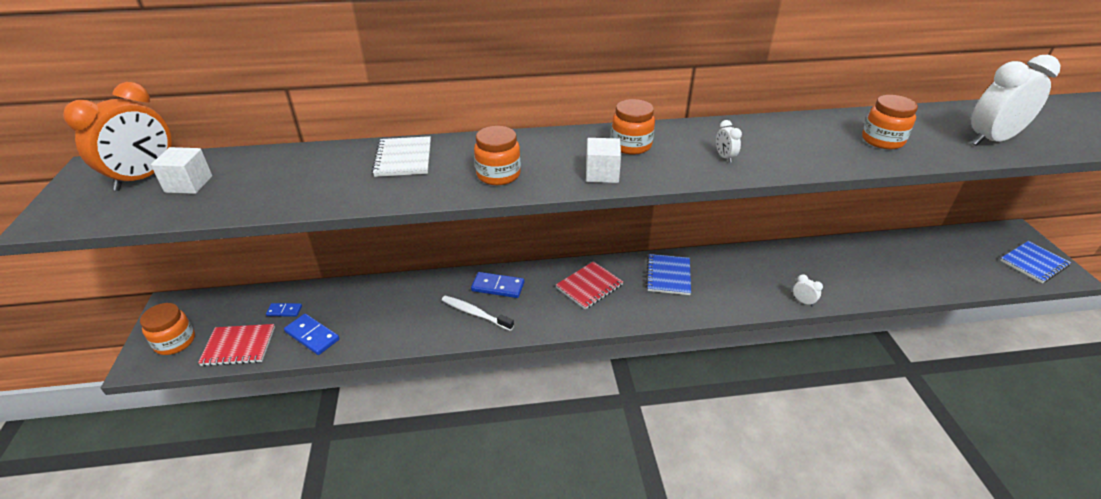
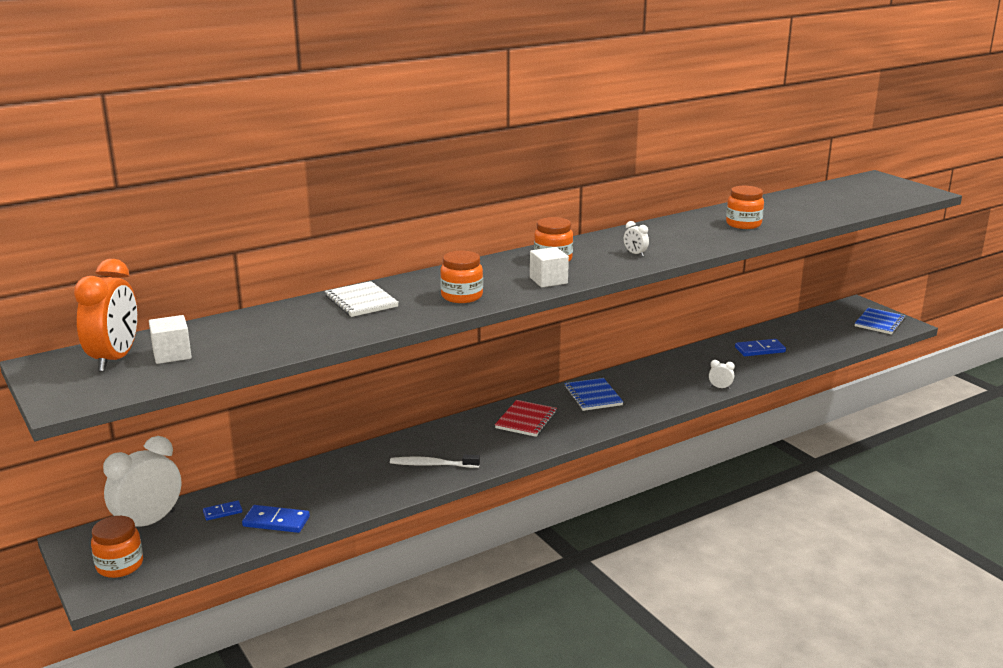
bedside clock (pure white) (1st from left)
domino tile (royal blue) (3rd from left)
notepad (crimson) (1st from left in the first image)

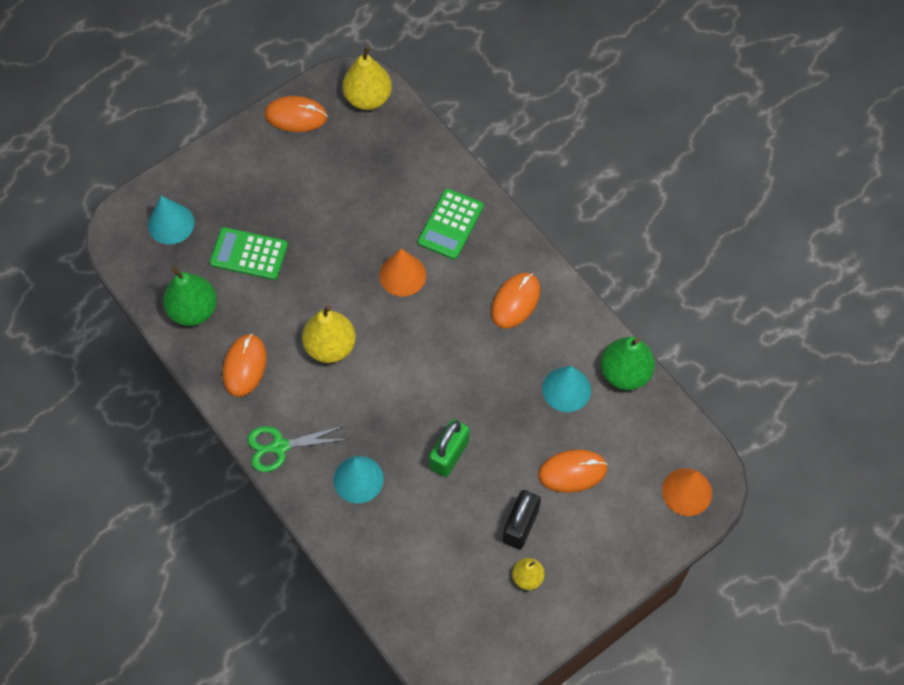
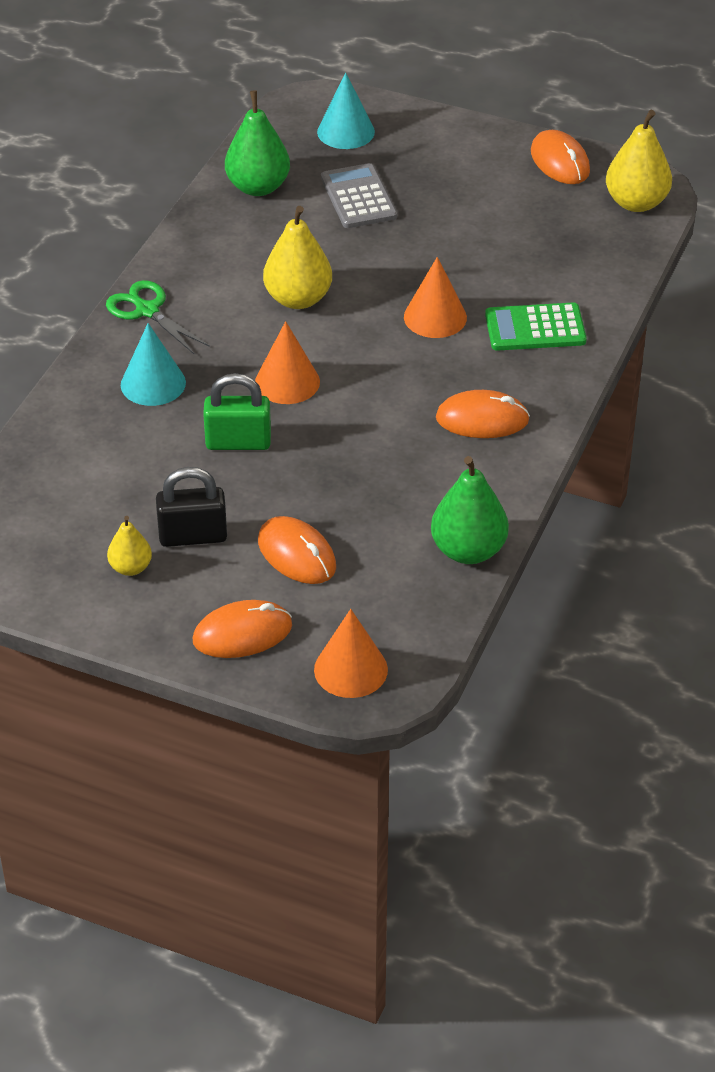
pocket calculator (ash-grey)
mouse (orange) (1st from left)
cone (aqua) (3rd from left in the first image)
cone (orange) (1st from left)

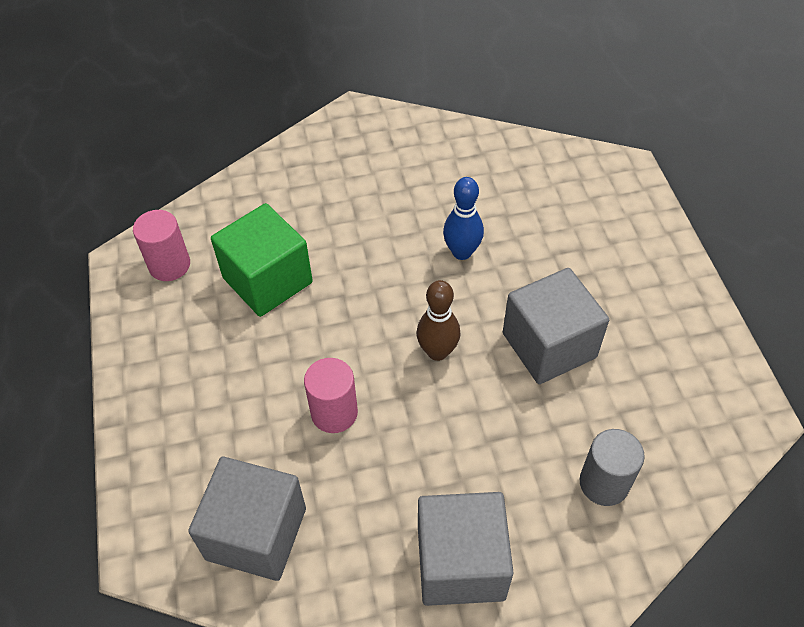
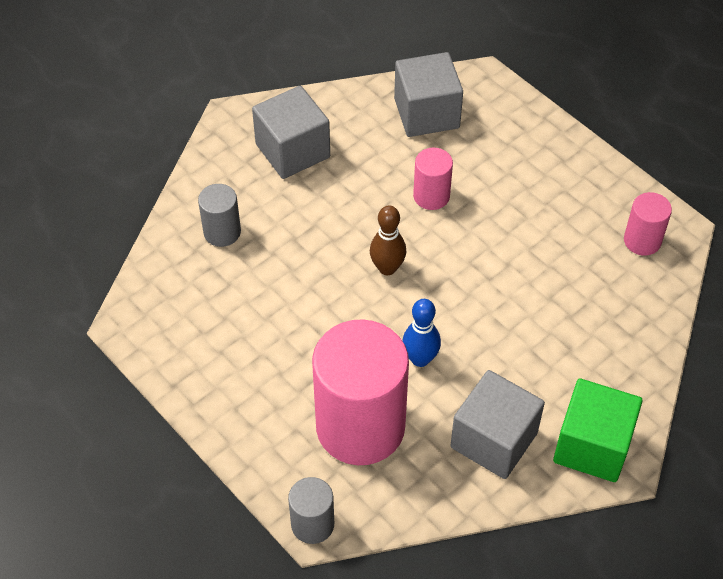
cube (green)
cube (ash-grey) (3rd from left)
cylinder shape (rose-pink) (1st from left)
cylinder shape (ash-grey) (2nd from left)

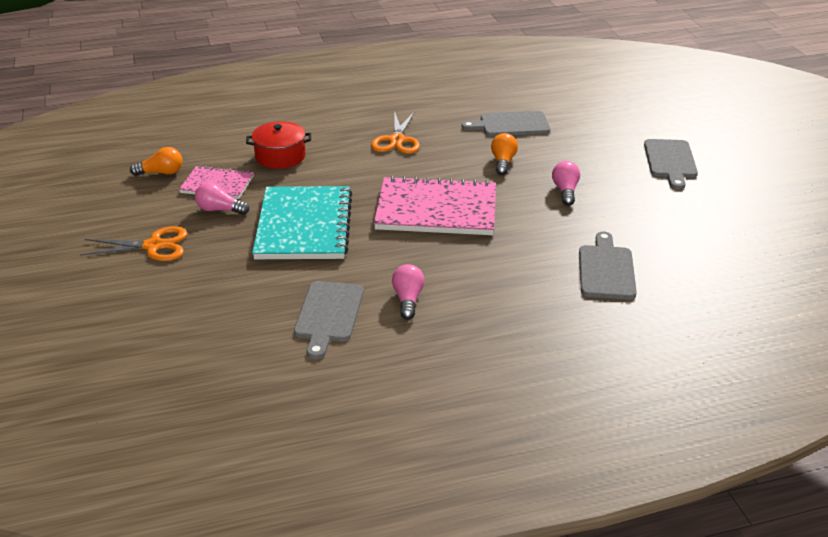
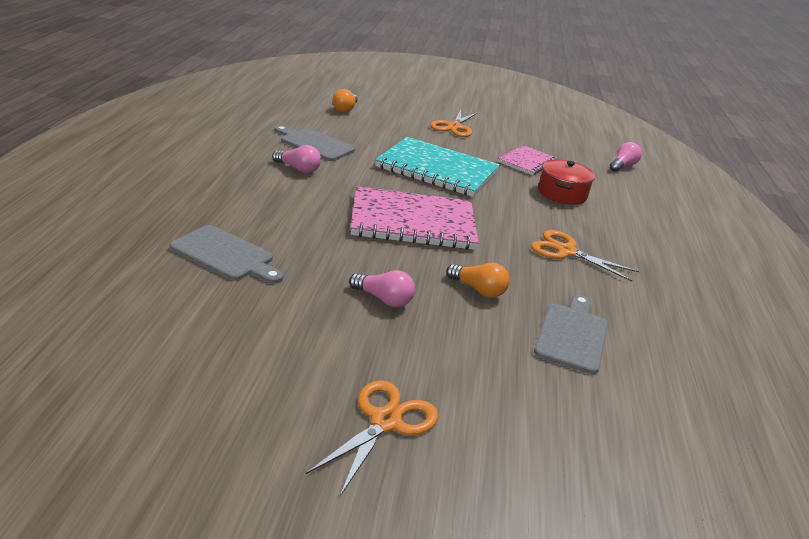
pair of scissors (orange) (1st from left)
bulb (orange) (1st from left)
notepad (rose-pink) (1st from left)
bulb (rose-pink) (3rd from left)

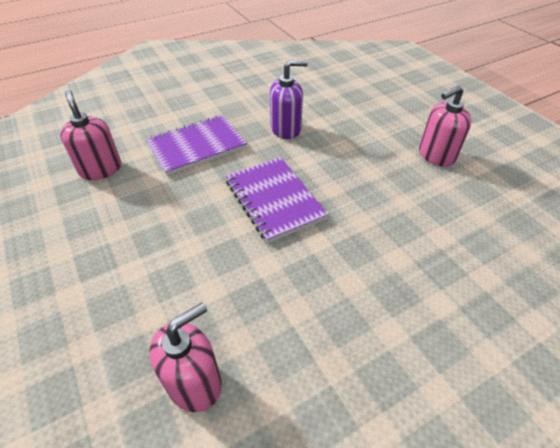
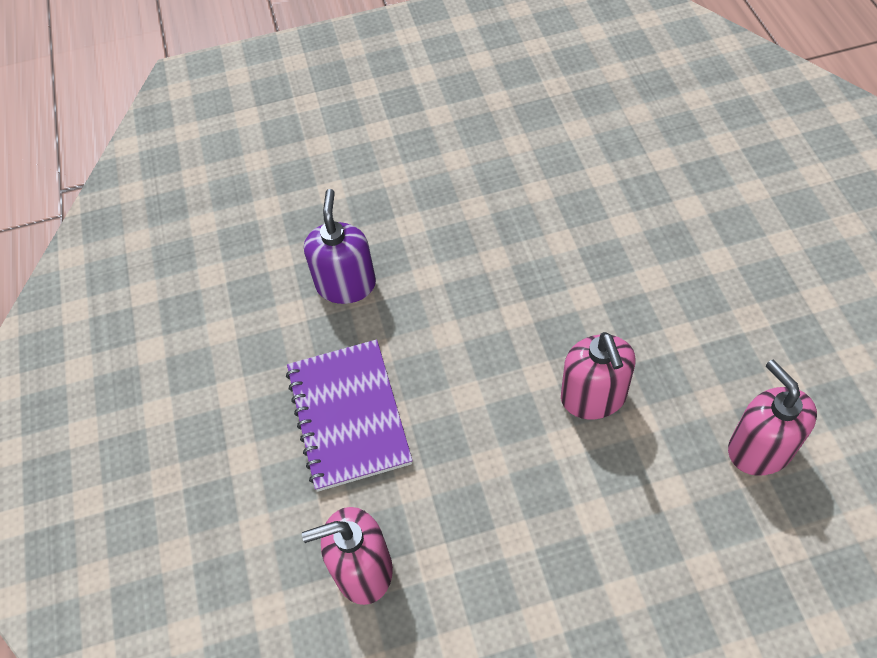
pump bottle (rose-pink) (2nd from left)
notepad (royal purple) (2nd from left in the first image)

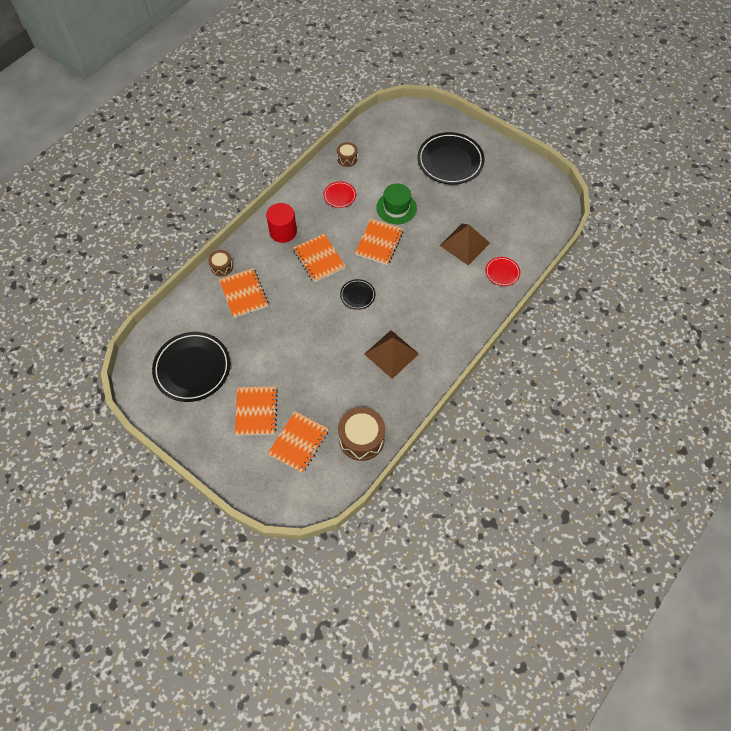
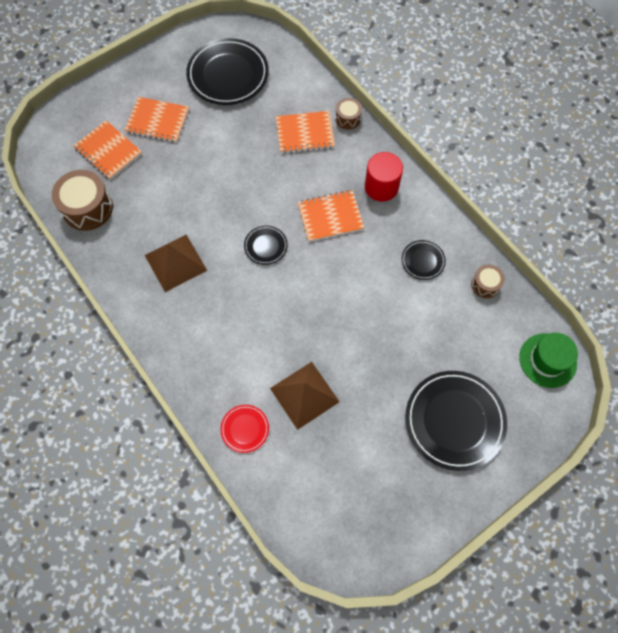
plate (ebony) (3rd from left)
tall hat (green)
notepad (orange) (5th from left in the first image)

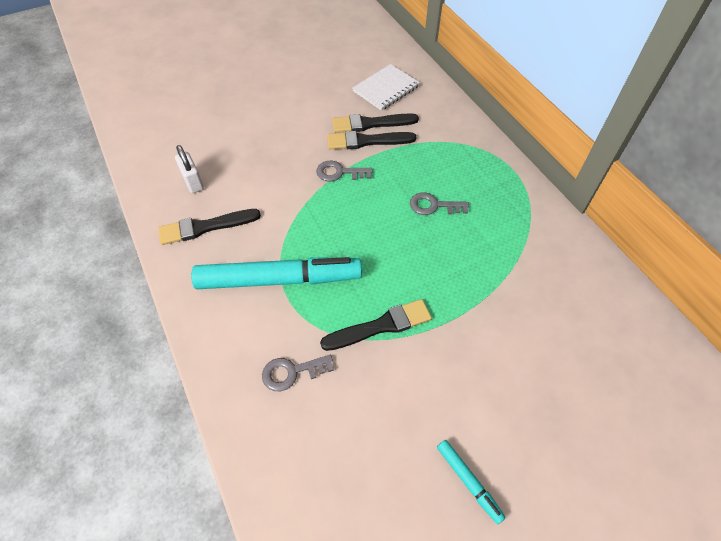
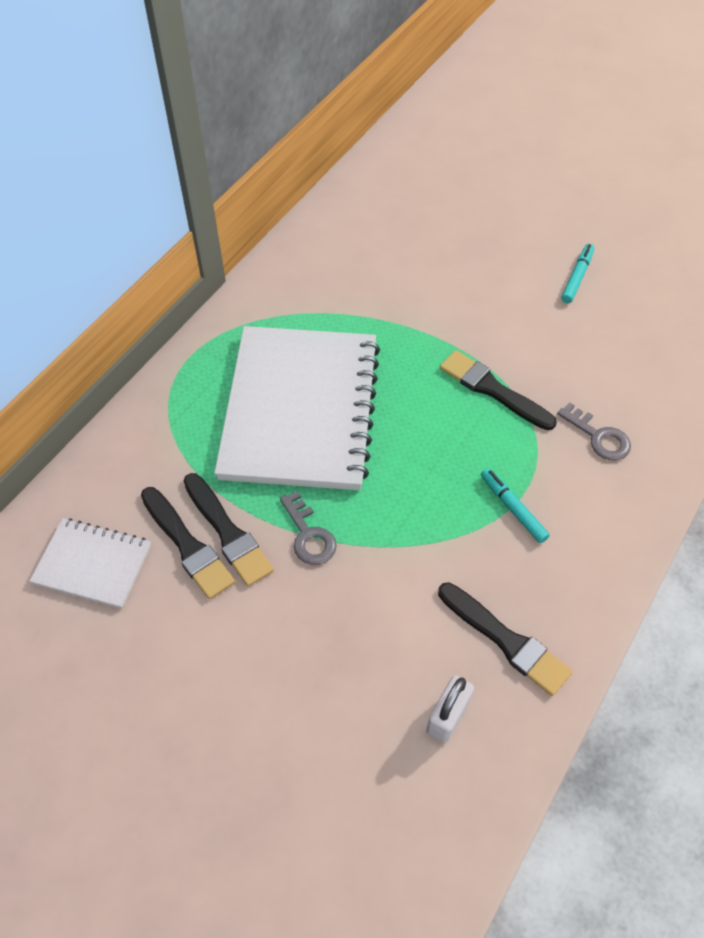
notepad (pure white) (2nd from left)
marker (aqua) (1st from left)

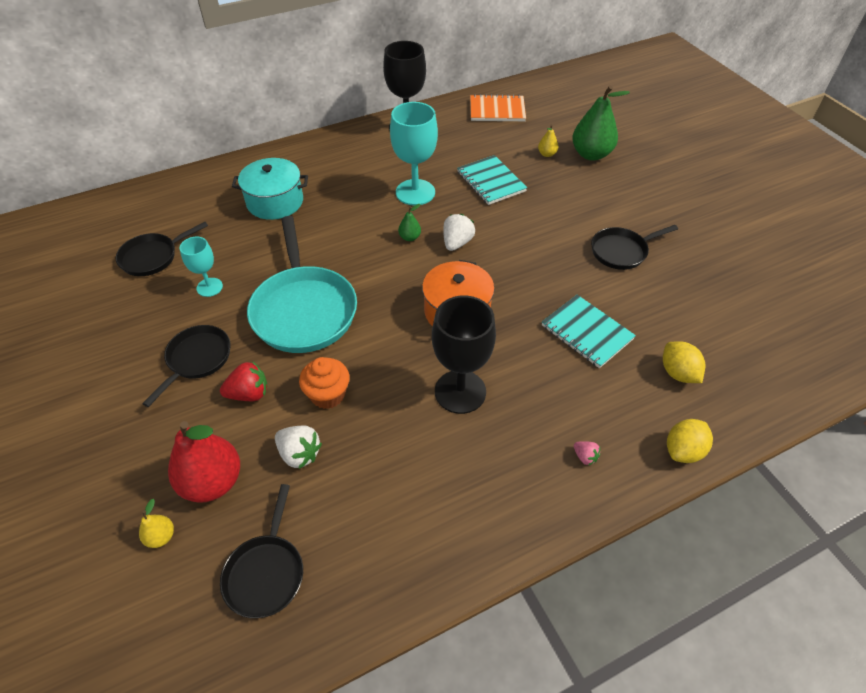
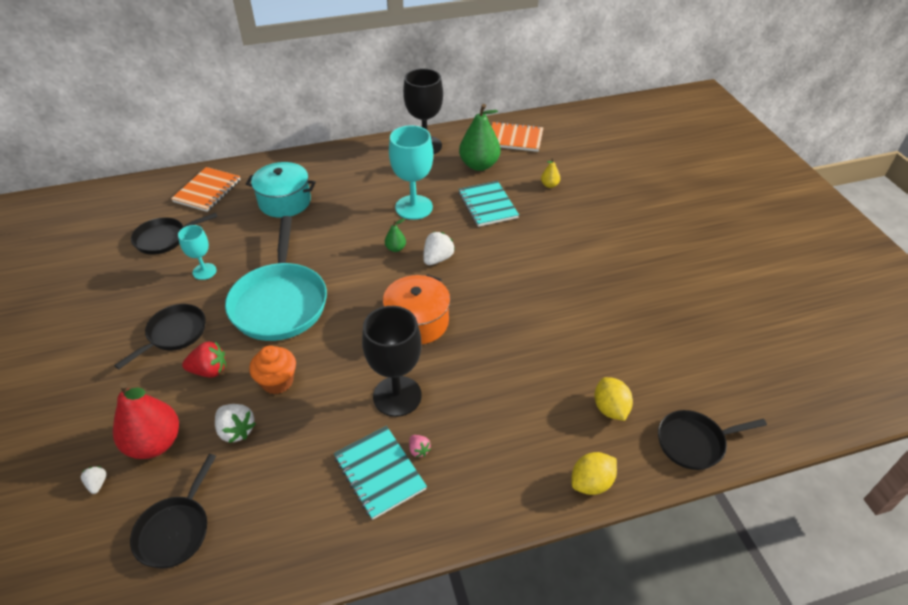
pear (green) (2nd from left)
frying pan (ebony) (4th from left)
notepad (aqua) (1st from left)
berry (rose-pink)
berry (pure white) (1st from left)
notepad (orange) (1st from left)

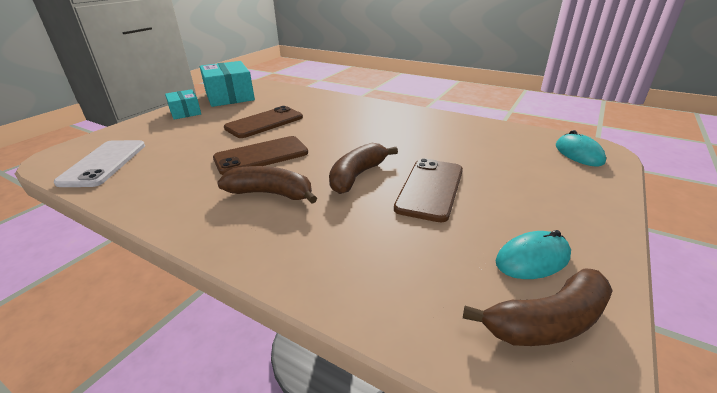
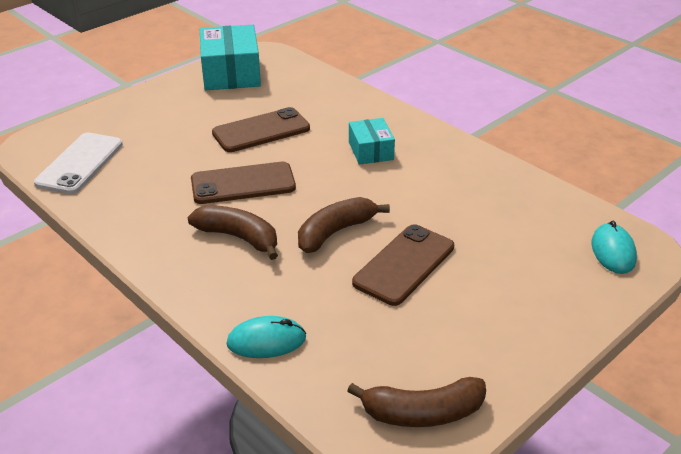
parcel (aqua) (2nd from left)
mouse (aqua) (1st from left)

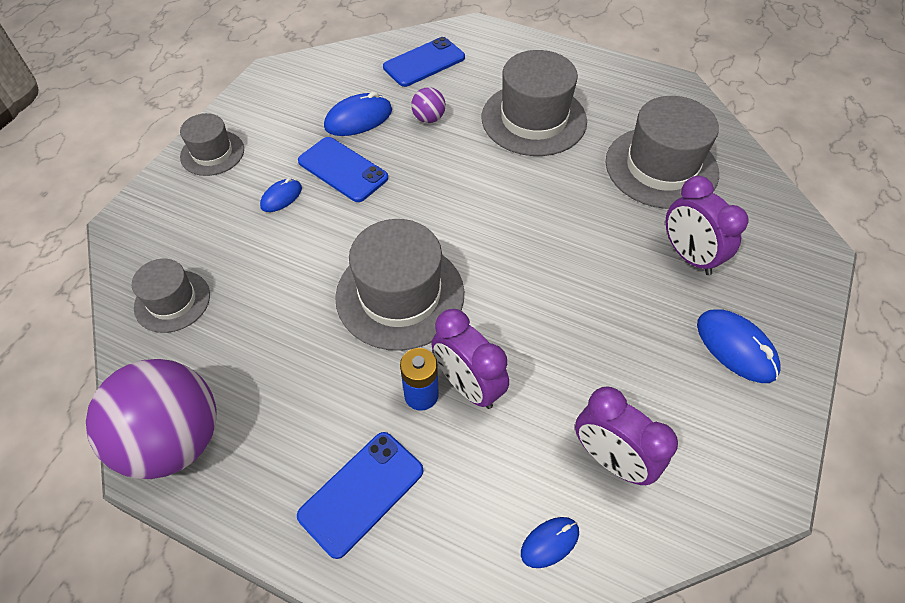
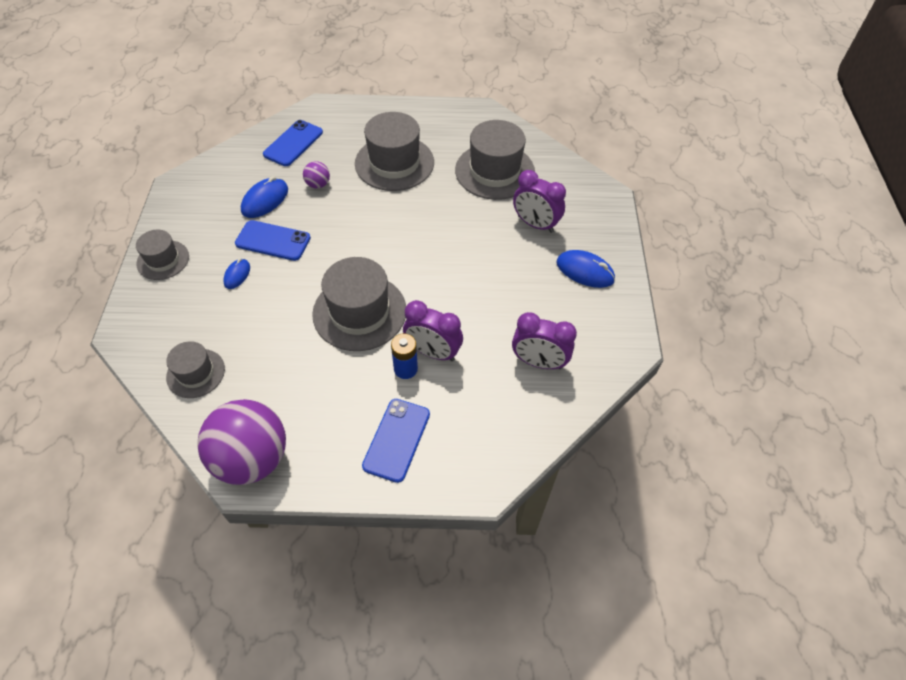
mouse (royal blue) (3rd from left in the first image)

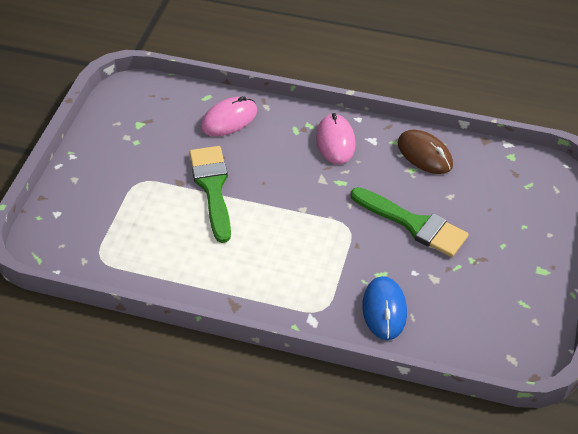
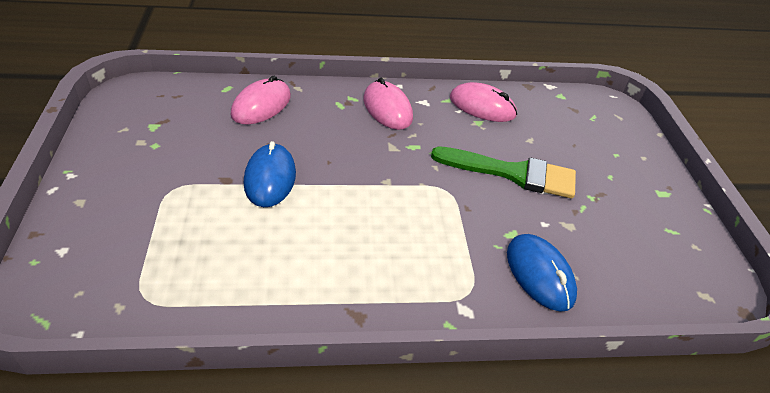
mouse (rose-pink) (3rd from left)
mouse (royal blue) (1st from left)

